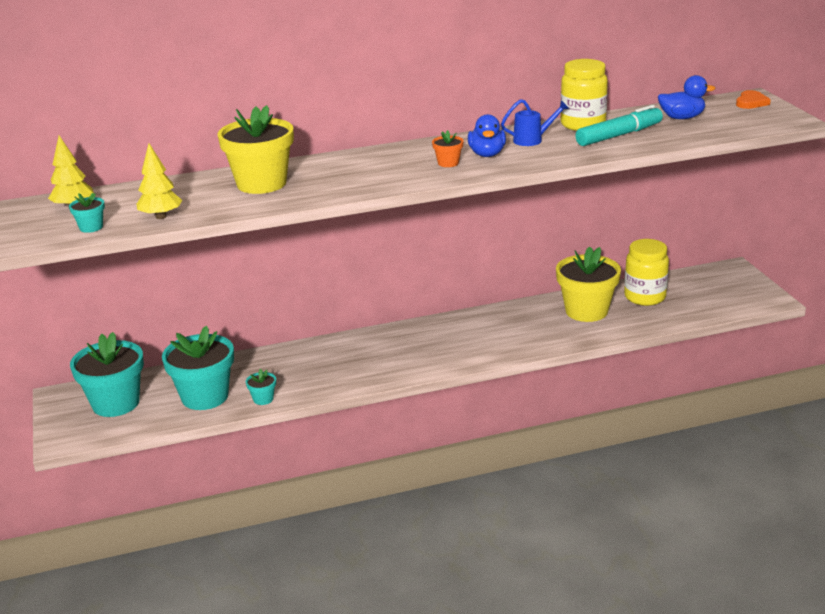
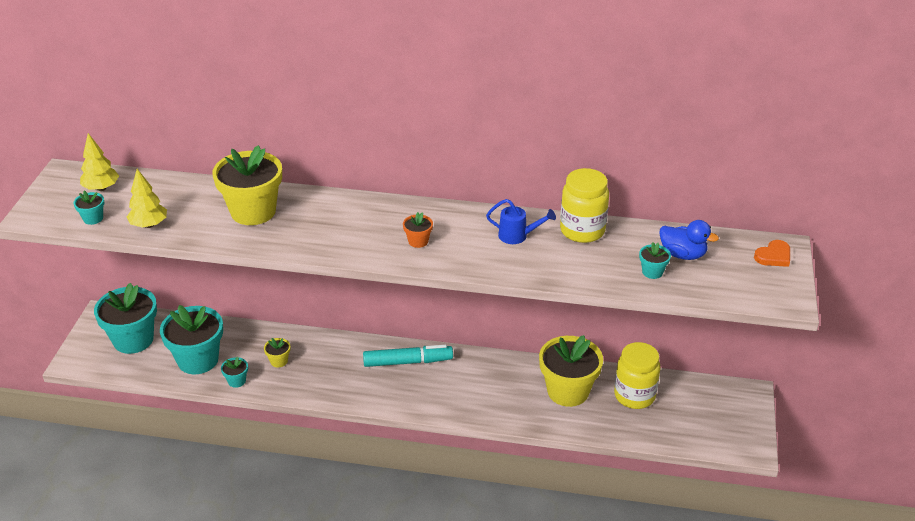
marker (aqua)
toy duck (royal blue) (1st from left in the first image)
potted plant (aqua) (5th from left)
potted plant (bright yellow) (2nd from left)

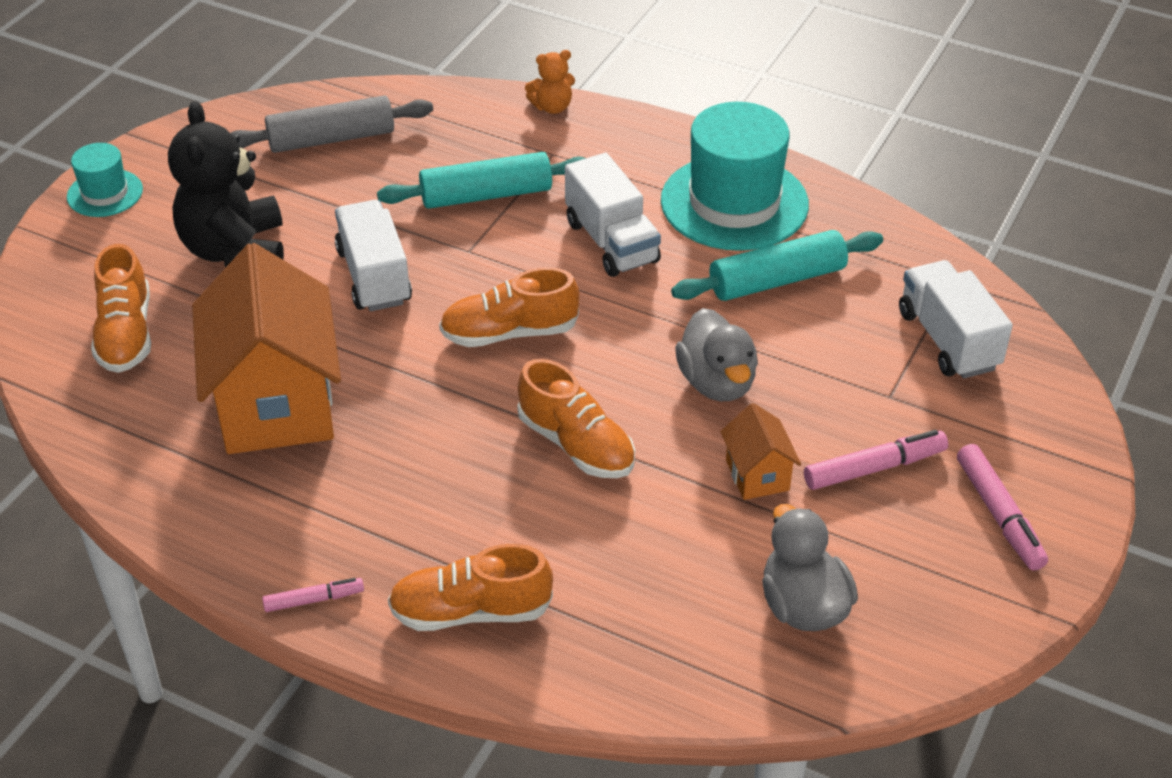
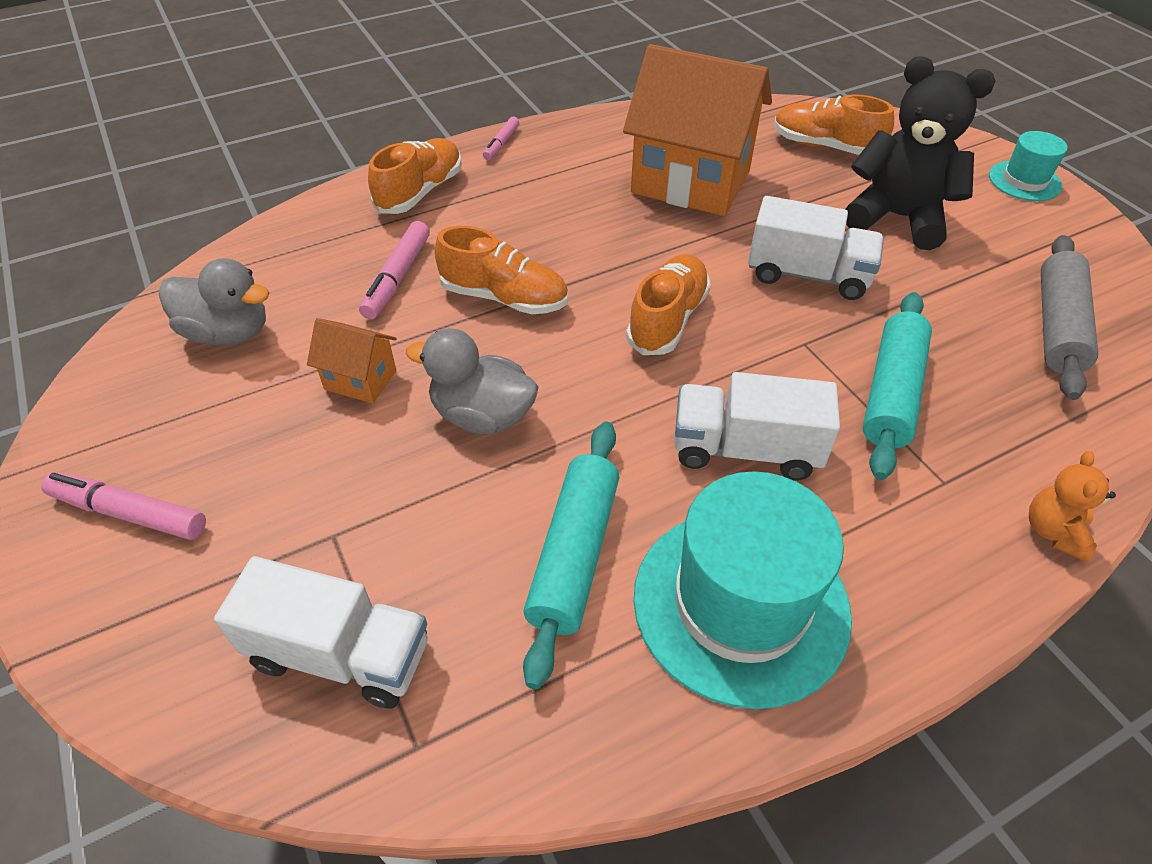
shoe (orange) (2nd from left)
marker (rose-pink) (2nd from left)

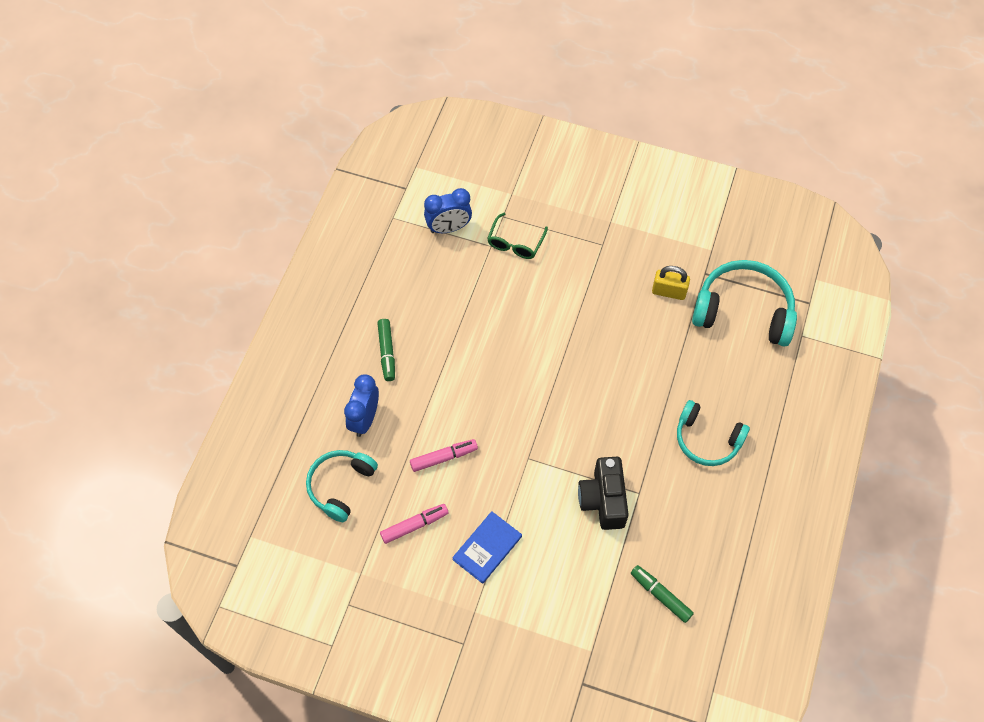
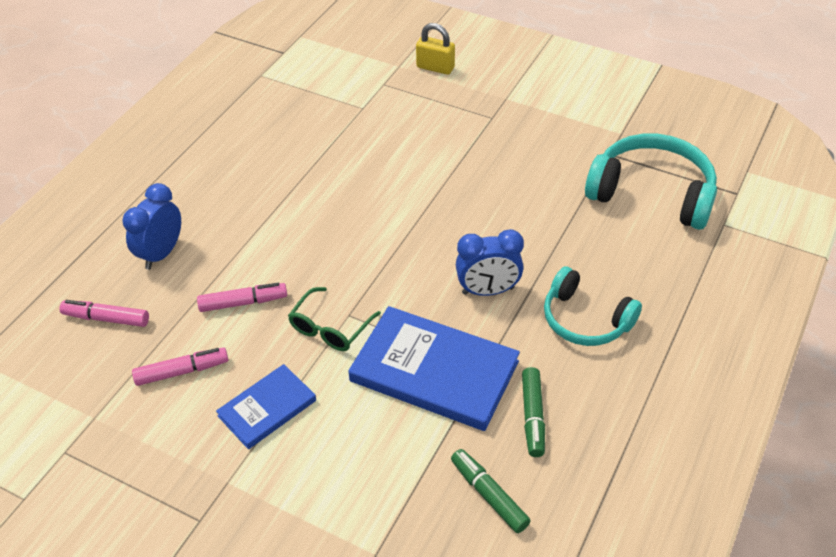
bedside clock (royal blue) (2nd from left)
glasses (green)
small lock (bright yellow)
marker (green) (2nd from left)
marker (rose-pink) (1st from left)
hardback (royal blue) (2nd from left)

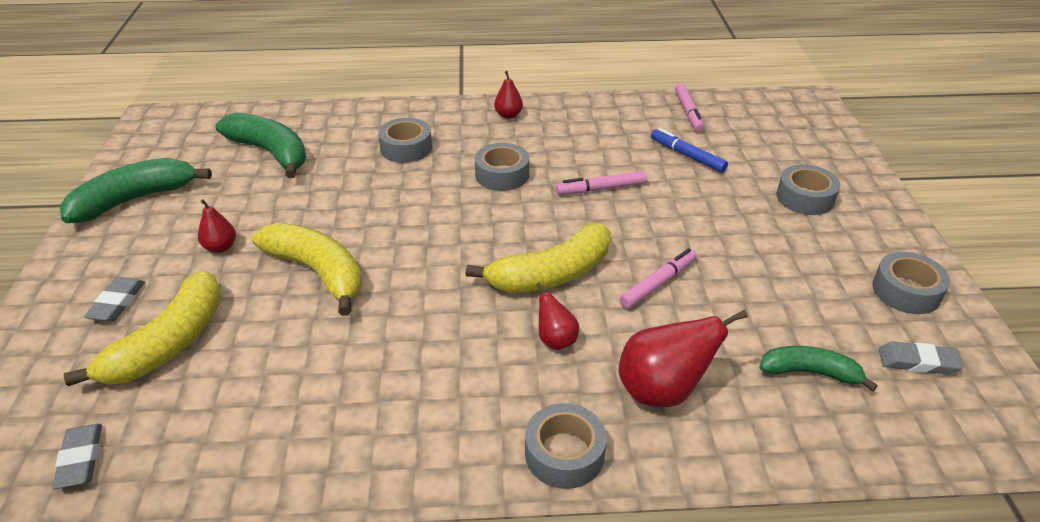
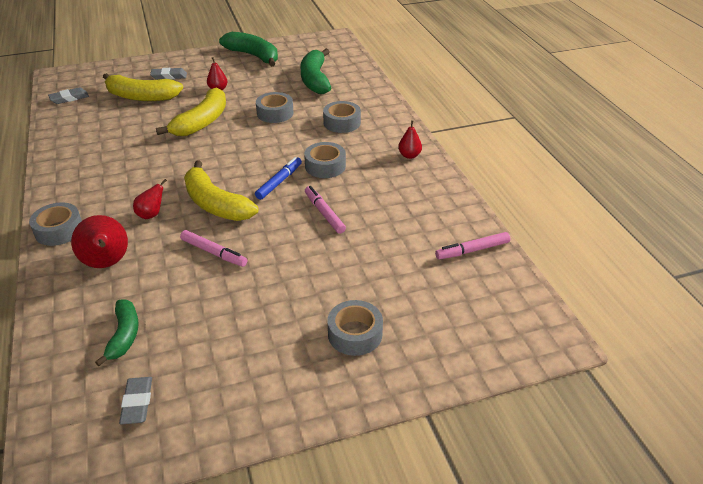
banana (green) (3rd from left)
marker (royal blue)
tape (ash-grey) (2nd from left)

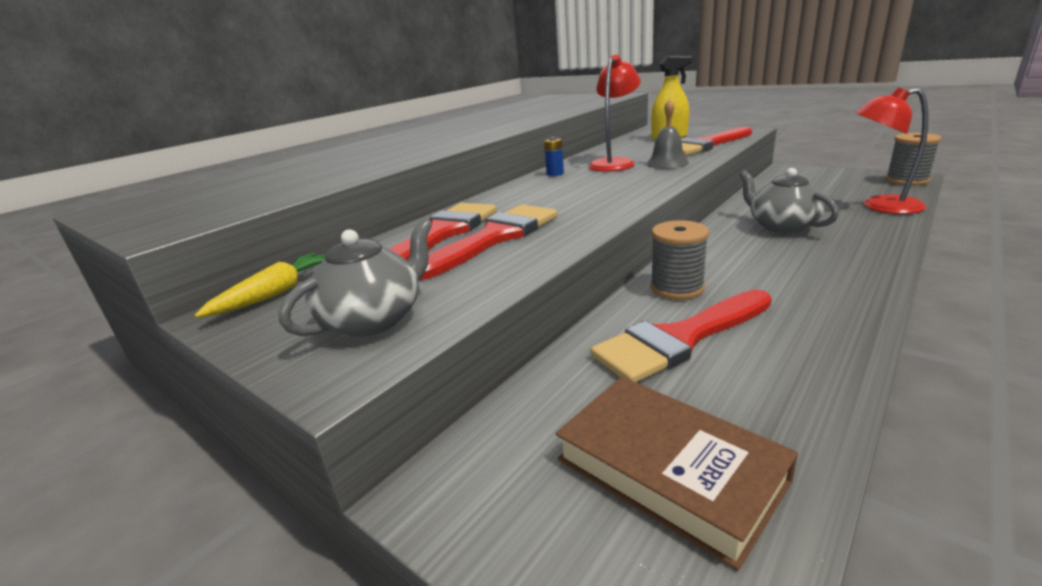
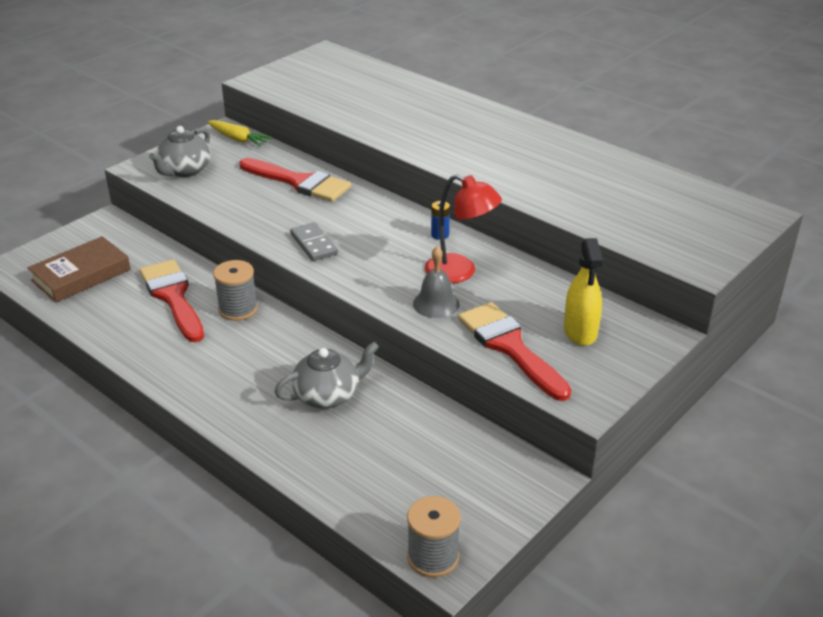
desk lamp (crimson) (2nd from left in the first image)
paintbrush (crimson) (2nd from left in the first image)
tea pot (ash-grey) (1st from left)
domino tile (ash-grey)

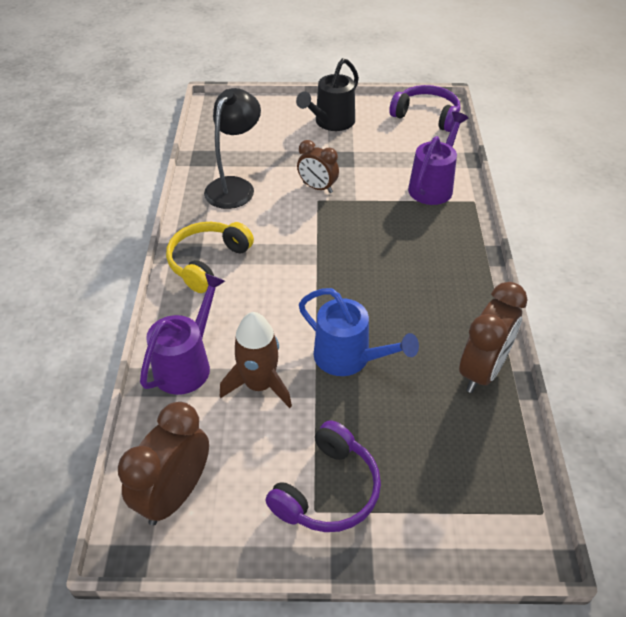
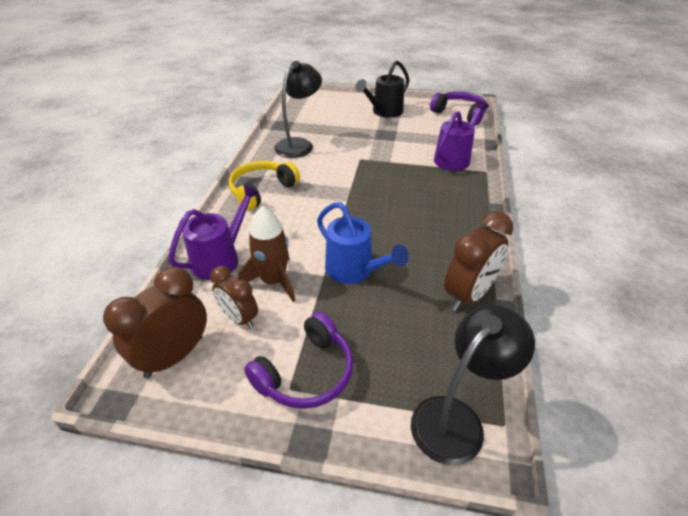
bedside clock (dark brown) (2nd from left)
desk lamp (ebony) (2nd from left)

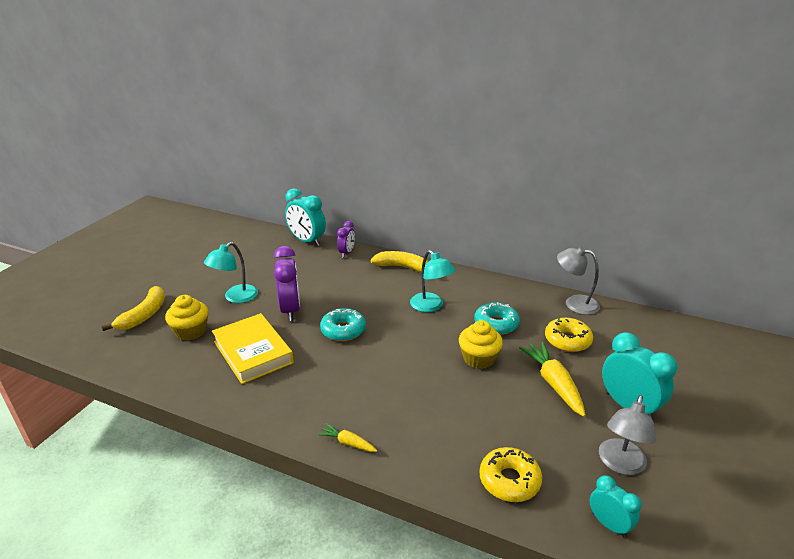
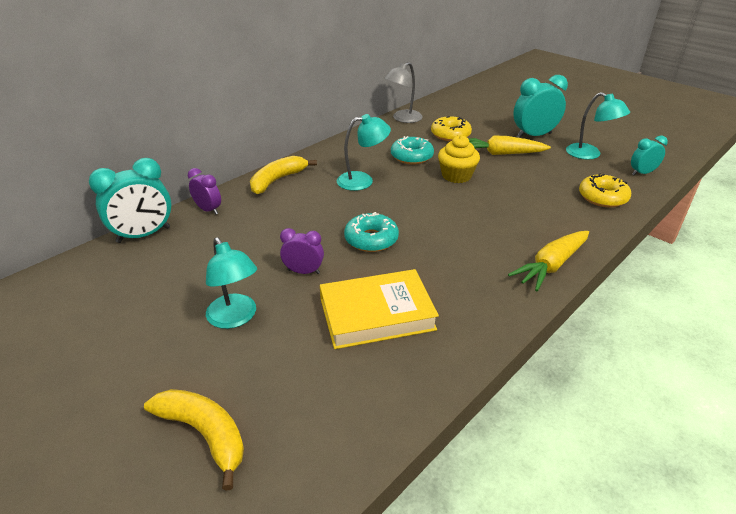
bedside clock (royal purple) (2nd from left)
fairy cake (bright yellow) (1st from left in the first image)
desk lamp (aqua) (3rd from left)
root vegetable (bright yellow) (2nd from left)

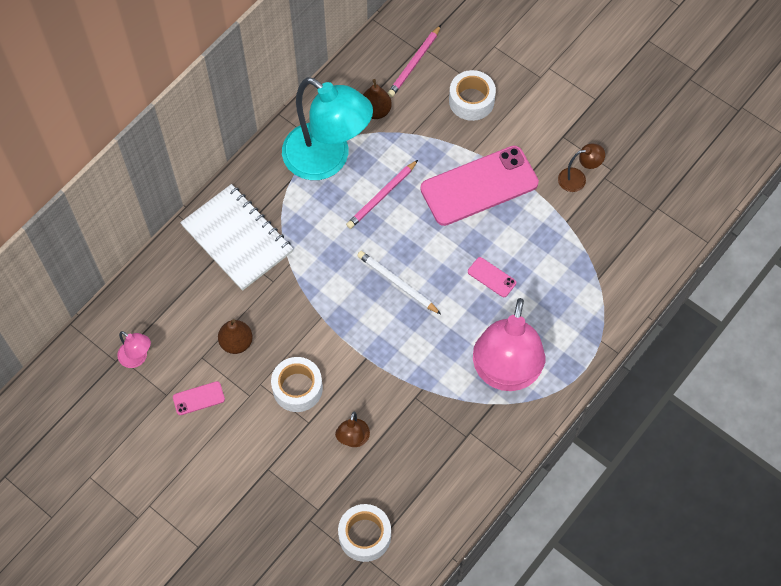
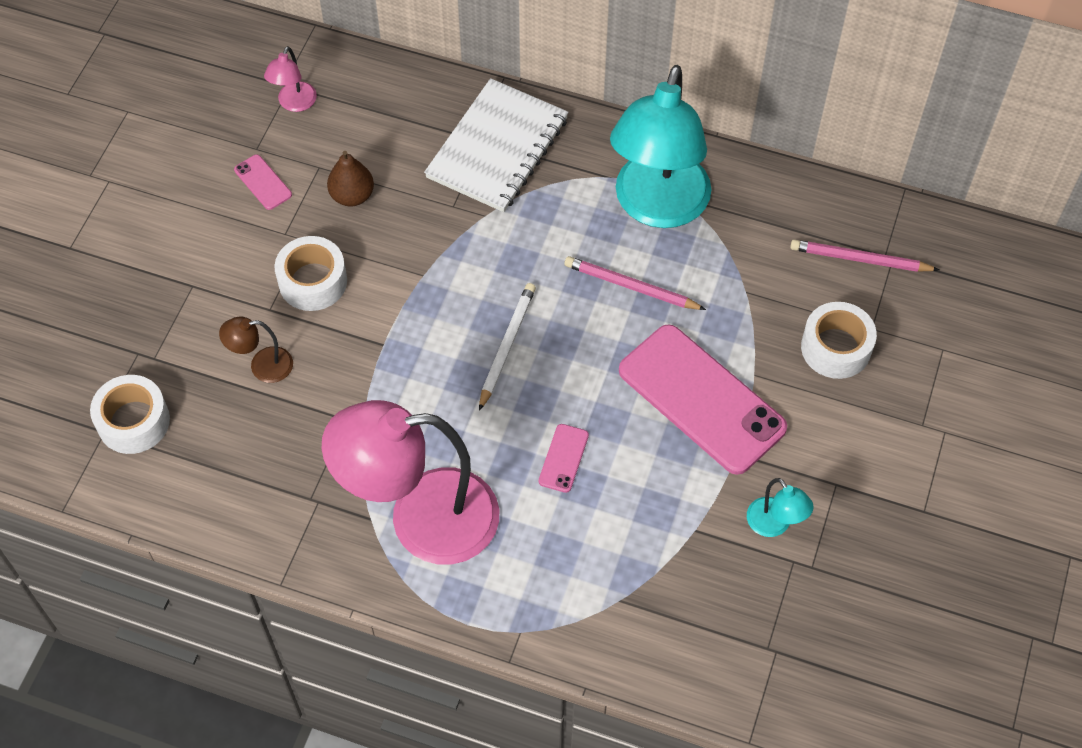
pear (dark brown) (2nd from left in the first image)
desk lamp (aqua) (2nd from left)

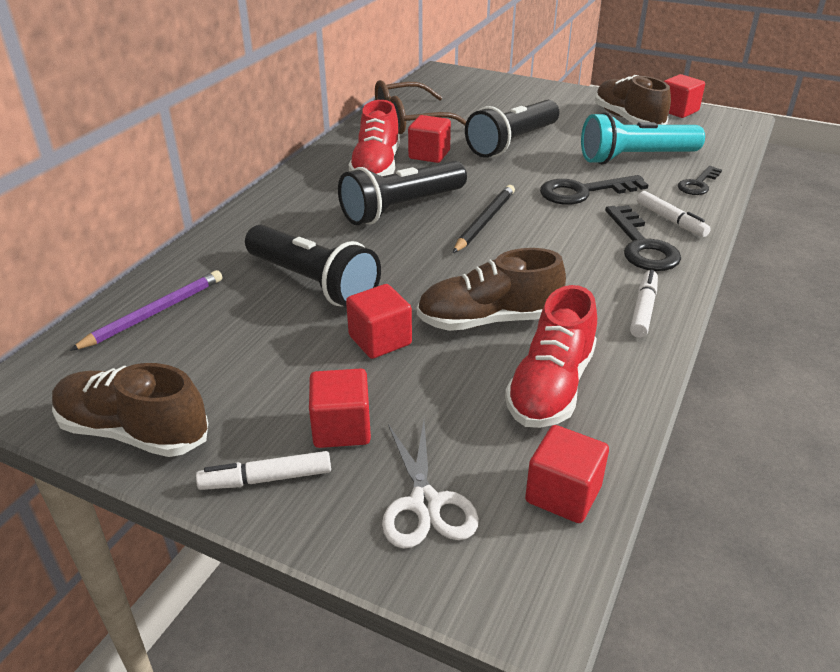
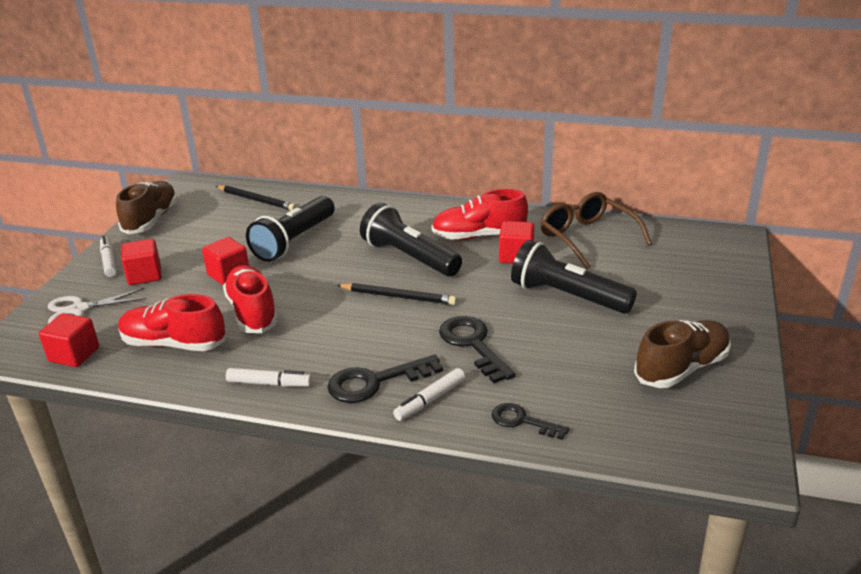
cube (crimson) (5th from left in the first image)
pocket torch (aqua)
shoe (crimson) (2nd from left)
wooden pencil (ebony) (1st from left)

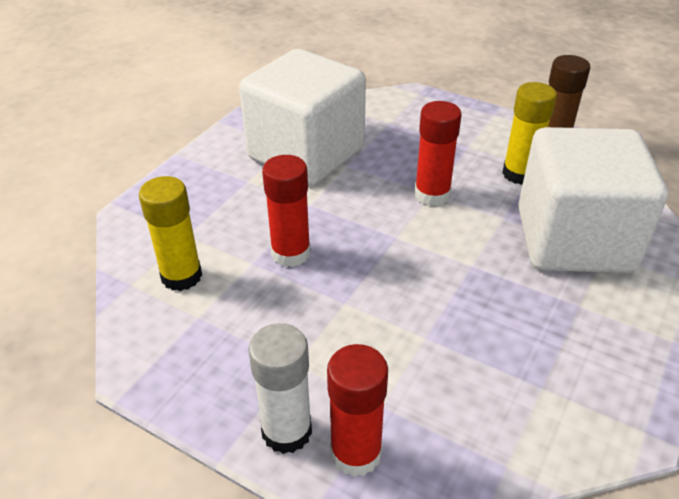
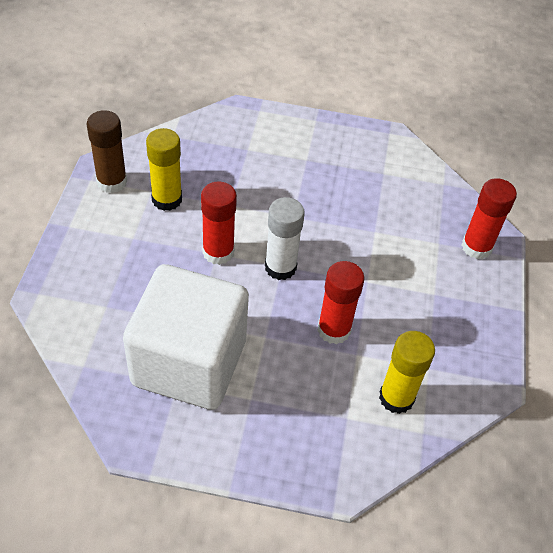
cube (pure white) (2nd from left in the first image)
stick of glue (pure white)

